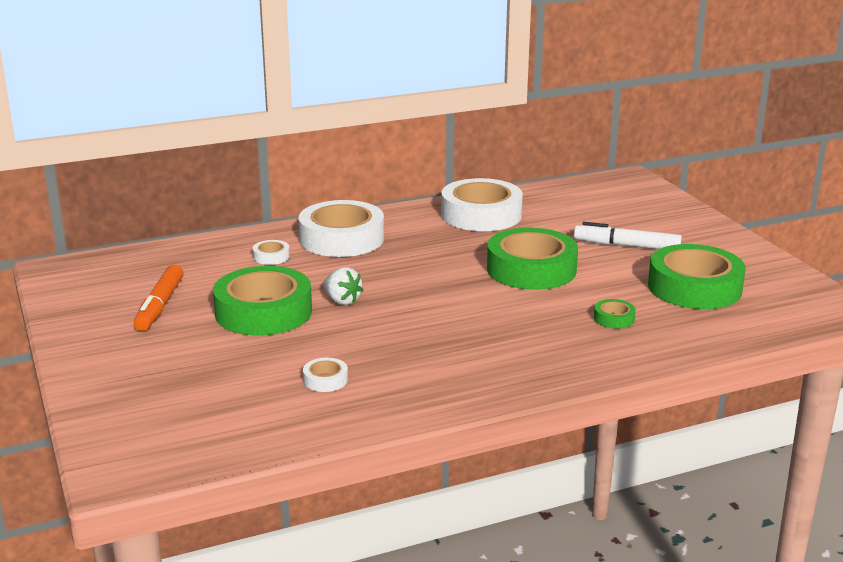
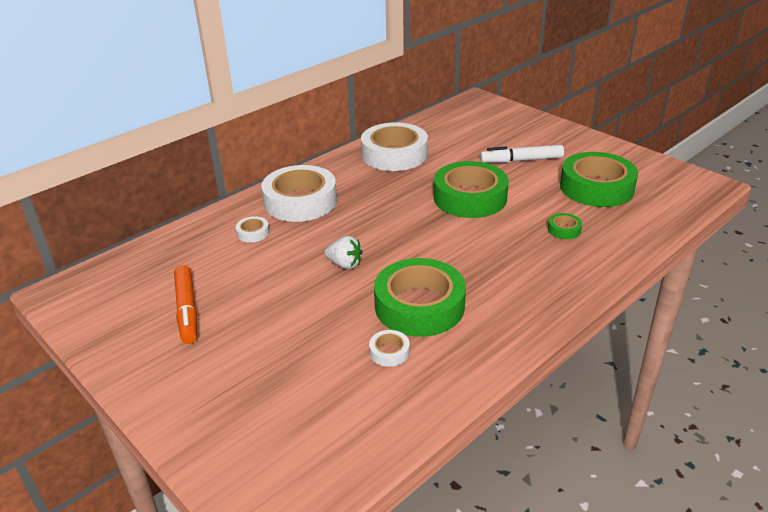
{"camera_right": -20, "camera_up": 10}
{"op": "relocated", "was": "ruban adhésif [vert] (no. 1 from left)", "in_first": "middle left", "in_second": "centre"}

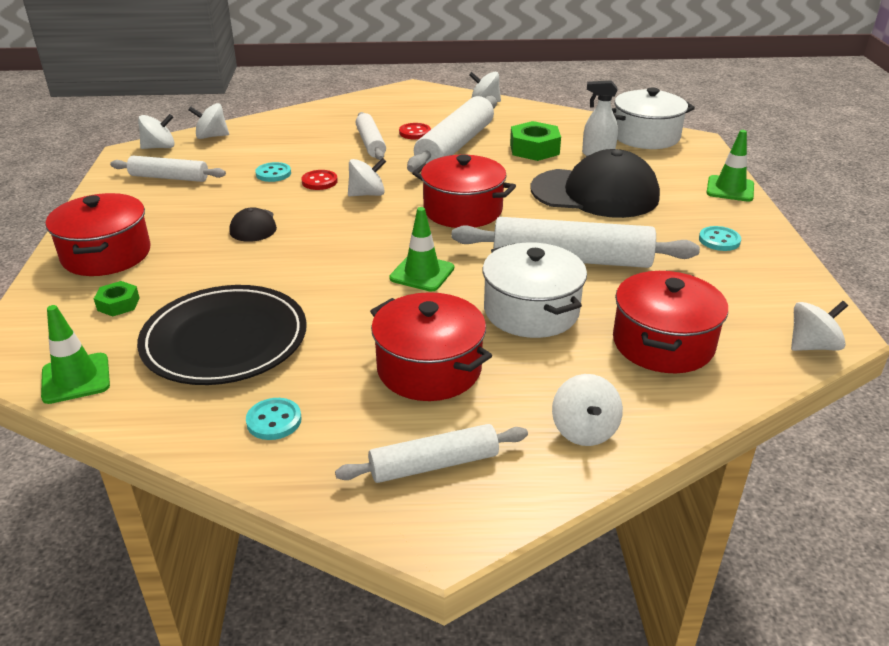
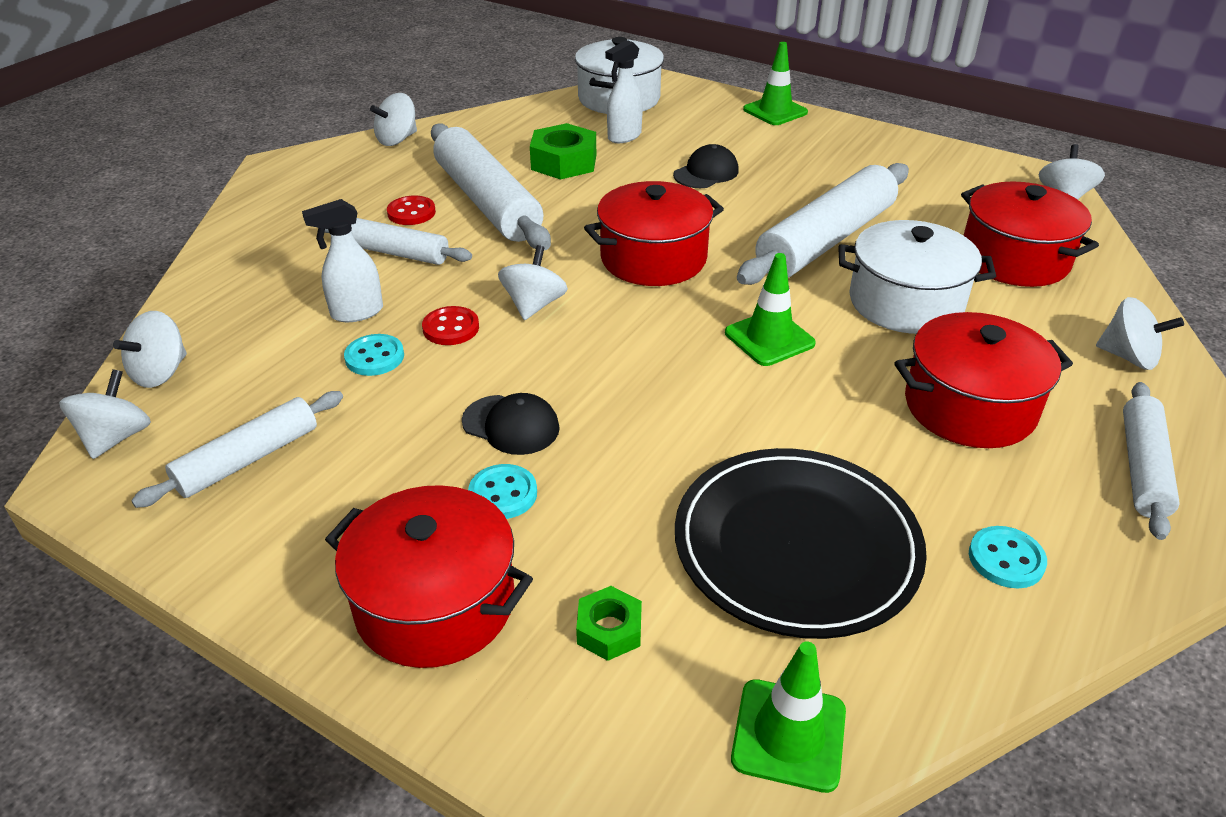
{"camera_right": -55, "camera_up": 5}
{"op": "appeared", "now": "vaporisateur [blanc] (no. 1 from left)", "in_second": "top left"}
{"op": "relocated", "was": "bouton [turquoise] (no. 3 from left in the first image)", "now": "bouton [turquoise] (no. 2 from left)", "in_first": "middle right", "in_second": "centre"}
{"op": "size", "was": "casquette [noir] (no. 2 from left)", "in_first": "top right", "in_second": "top centre", "ratio": 0.46}

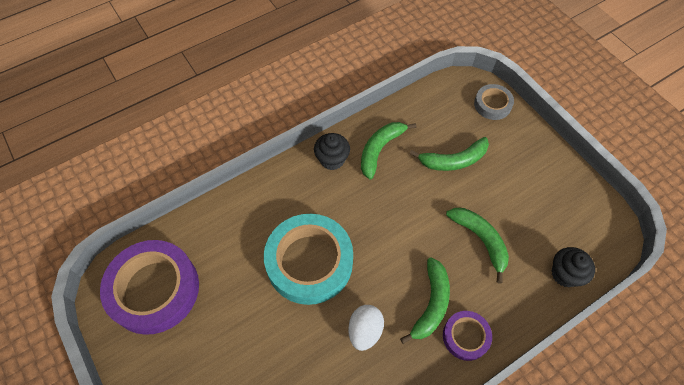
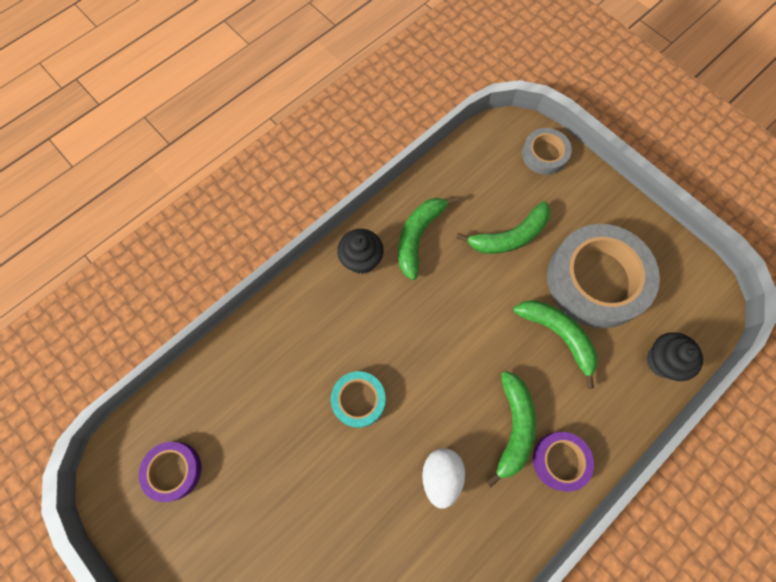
{"camera_right": -10, "camera_up": 10}
{"op": "size", "was": "ruban adhésif [violet] (no. 1 from left)", "in_first": "bottom left", "in_second": "bottom left", "ratio": 0.5}
{"op": "size", "was": "ruban adhésif [turquoise]", "in_first": "bottom centre", "in_second": "bottom centre", "ratio": 0.5}
{"op": "appeared", "now": "ruban adhésif [gris] (no. 2 from left)", "in_second": "middle right"}

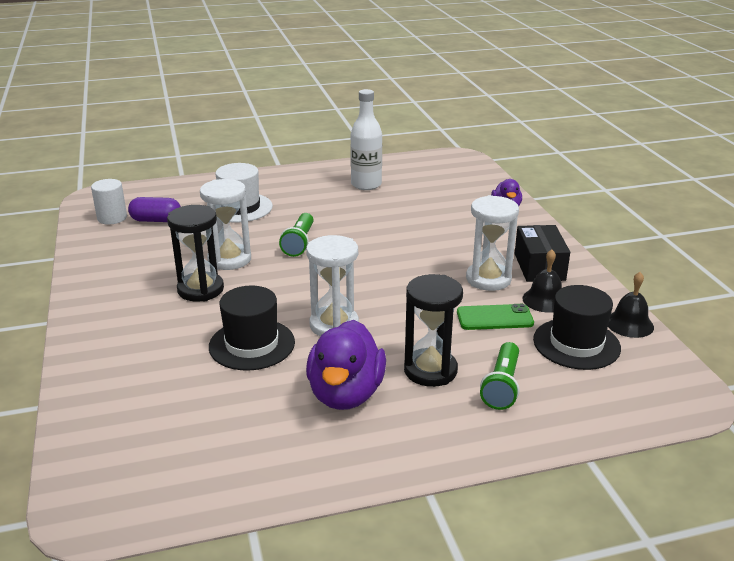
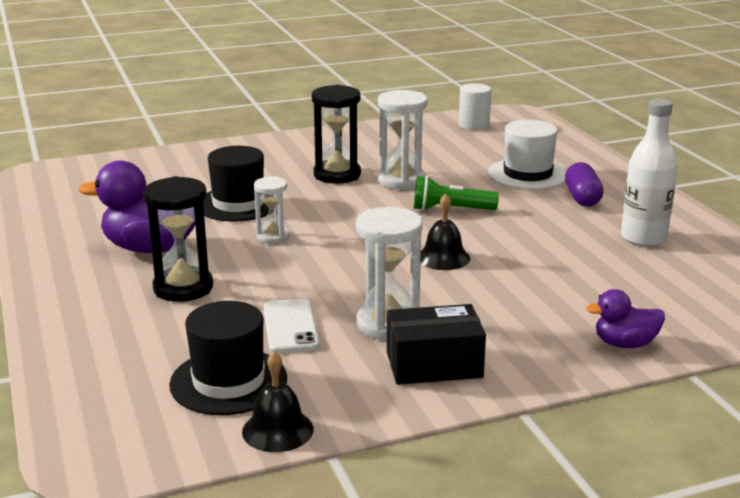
{"camera_right": 85, "camera_up": -5}
{"op": "size", "was": "sablier [blanc] (no. 2 from left in the first image)", "in_first": "centre", "in_second": "centre", "ratio": 0.6}
{"op": "colour", "was": "téléphone [vert]", "now": "téléphone [blanc]", "in_first": "middle right", "in_second": "centre"}
{"op": "relocated", "was": "cloche [noir] (no. 1 from left in the first image)", "now": "cloche [noir] (no. 2 from left)", "in_first": "middle right", "in_second": "centre"}
{"op": "relocated", "was": "gélule [violet]", "in_first": "middle left", "in_second": "middle right"}
{"op": "missing", "was": "lampe de poche [vert] (no. 2 from left)", "in_first": "bottom right"}

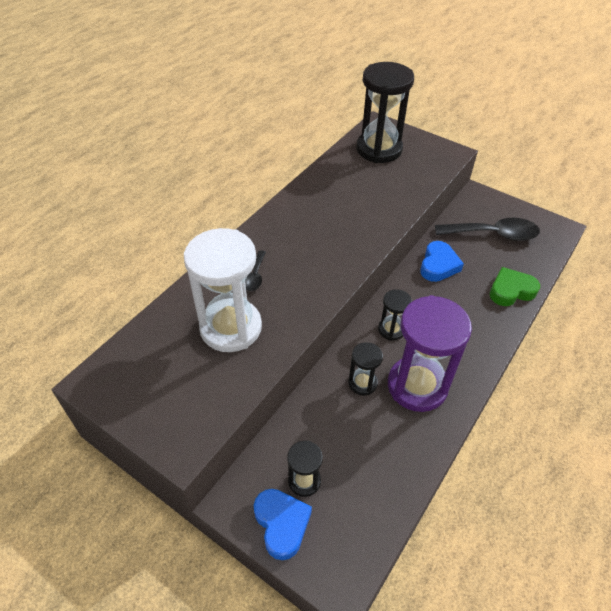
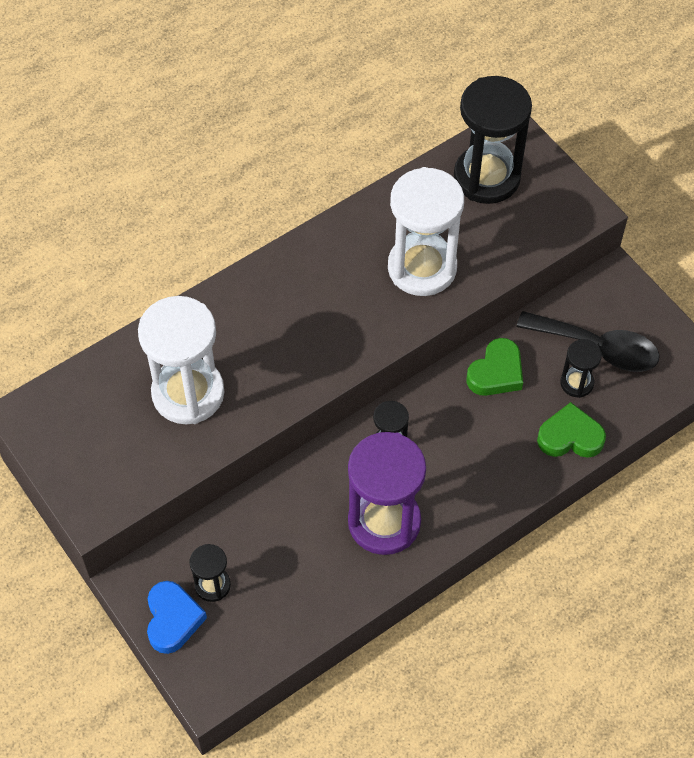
{"camera_right": 20, "camera_up": 10}
{"op": "appeared", "now": "sablier [blanc] (no. 2 from left)", "in_second": "top centre"}
{"op": "colour", "was": "cœur [bleu] (no. 2 from left)", "now": "cœur [vert] (no. 1 from left)", "in_first": "middle right", "in_second": "middle right"}
{"op": "relocated", "was": "sablier [noir] (no. 2 from left in the first image)", "now": "sablier [noir] (no. 4 from left)", "in_first": "centre", "in_second": "middle right"}
{"op": "missing", "was": "cuillère [noir] (no. 1 from left)", "in_first": "centre"}

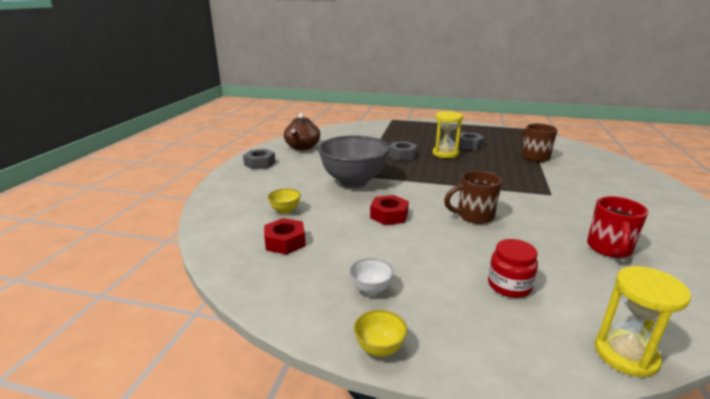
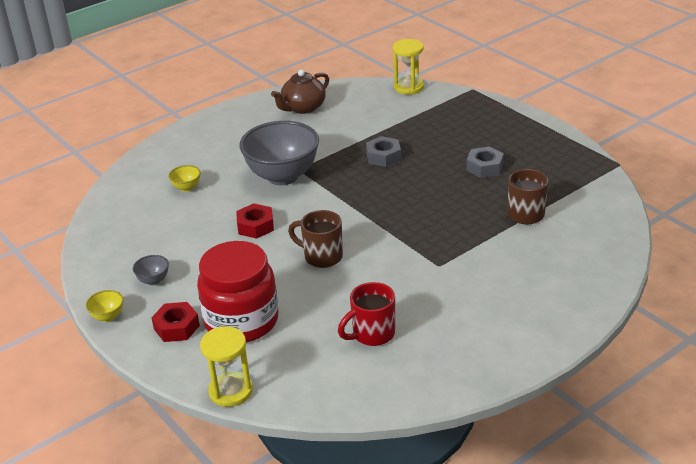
{"camera_right": 40, "camera_up": 10}
{"op": "colour", "was": "bol [blanc]", "now": "bol [gris] (no. 1 from left)", "in_first": "bottom centre", "in_second": "middle left"}
{"op": "relocated", "was": "écrou [rouge] (no. 1 from left)", "in_first": "centre", "in_second": "bottom left"}
{"op": "size", "was": "bocal [rouge]", "in_first": "bottom right", "in_second": "centre", "ratio": 2.0}
{"op": "relocated", "was": "sablier [jaune] (no. 1 from left in the first image)", "now": "sablier [jaune] (no. 2 from left)", "in_first": "centre", "in_second": "top centre"}
{"op": "missing", "was": "écrou [gris] (no. 1 from left)", "in_first": "centre"}

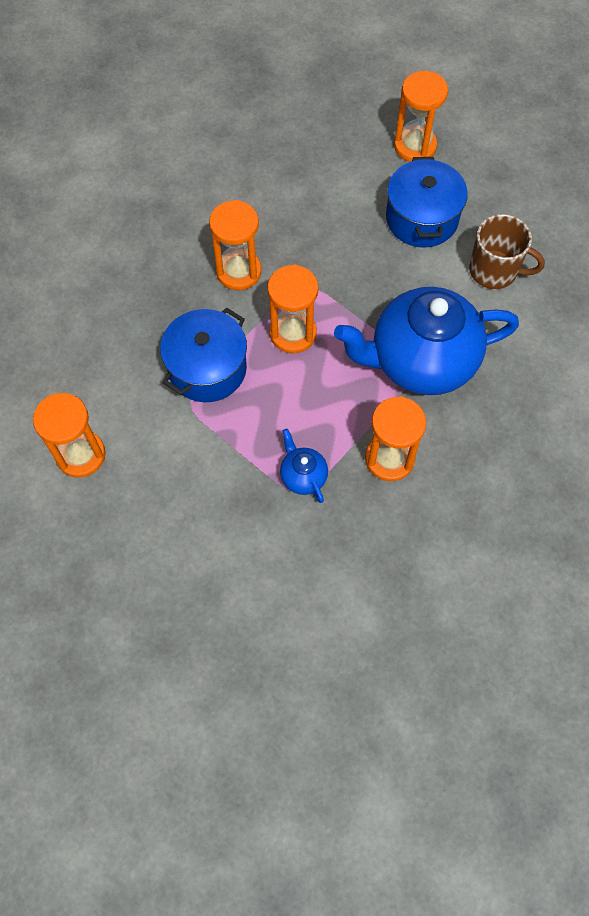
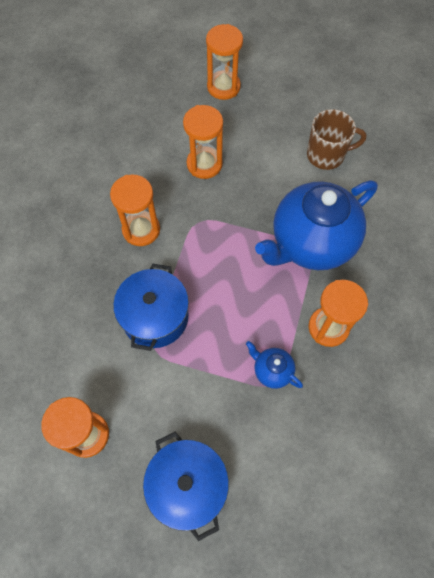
{"camera_right": -25, "camera_up": 0}
{"op": "relocated", "was": "marmite [bleu] (no. 2 from left)", "in_first": "top right", "in_second": "bottom centre"}
{"op": "relocated", "was": "sablier [orange] (no. 3 from left)", "in_first": "centre", "in_second": "top centre"}

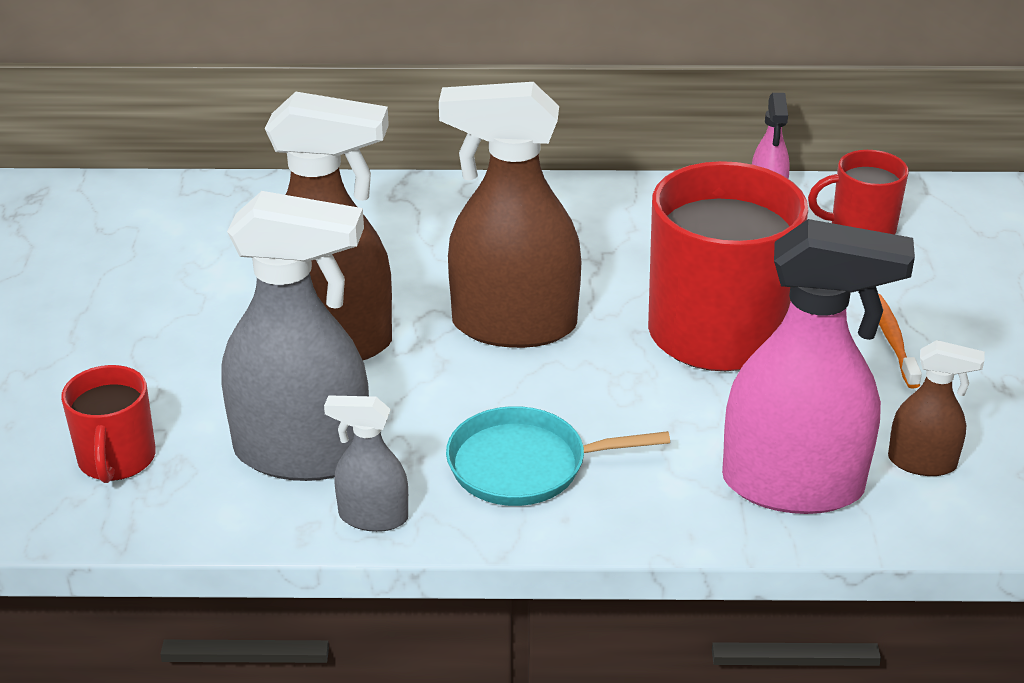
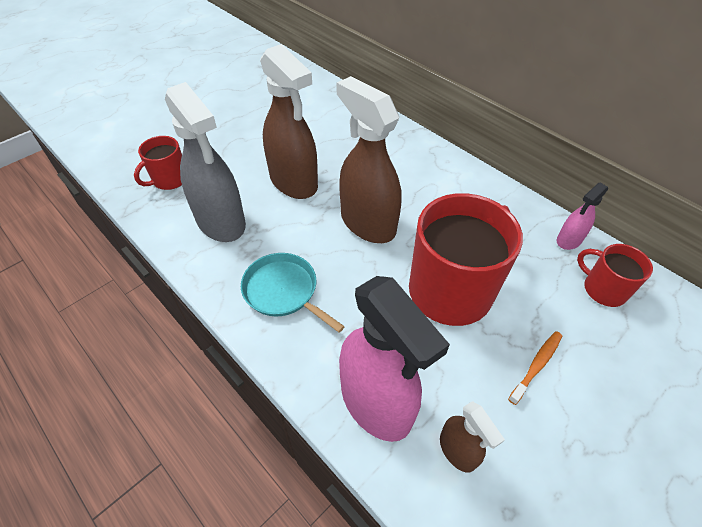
{"camera_right": 45, "camera_up": 15}
{"op": "missing", "was": "vaporisateur [gris] (no. 2 from left)", "in_first": "bottom centre"}

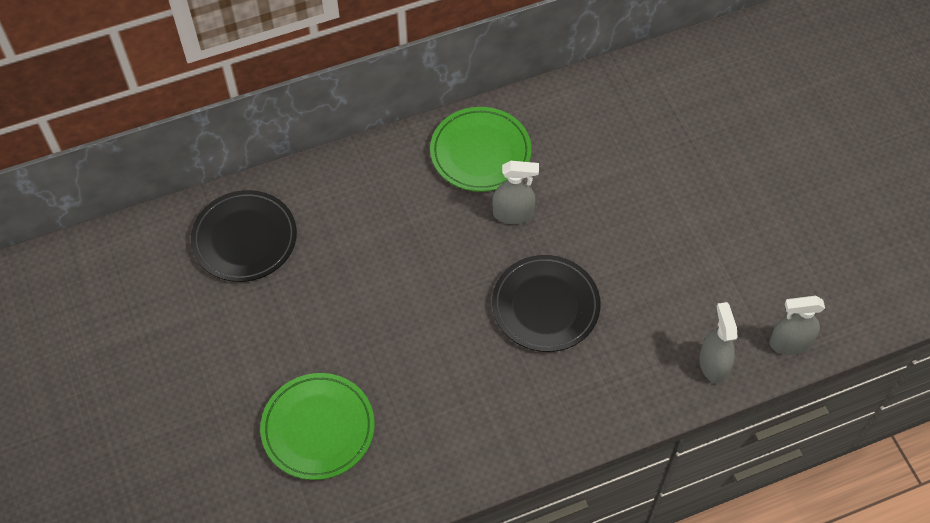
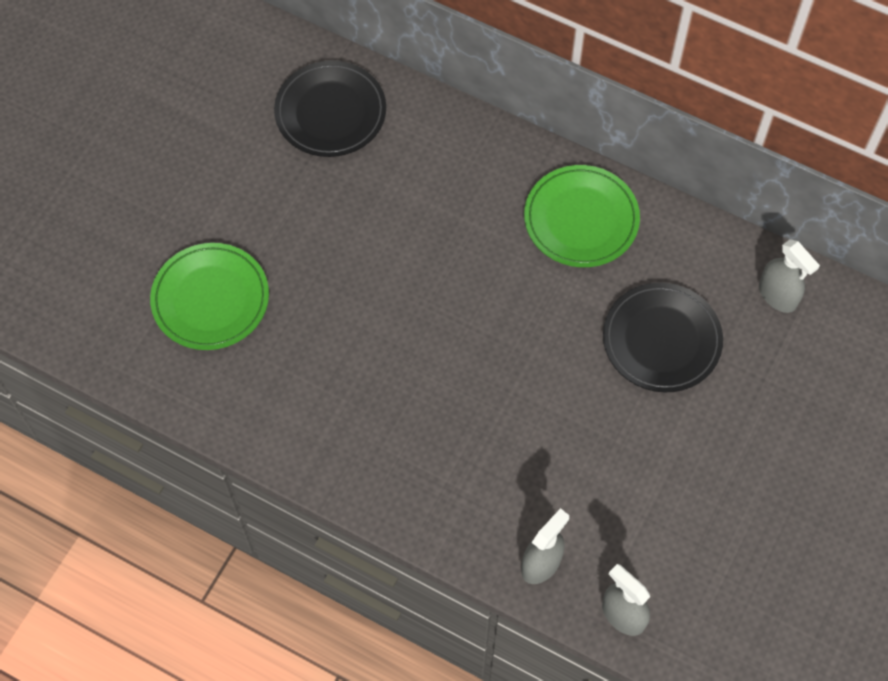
{"camera_right": 50, "camera_up": 5}
{"op": "relocated", "was": "assiette [noir] (no. 2 from left)", "in_first": "centre", "in_second": "middle right"}
{"op": "relocated", "was": "vaporisateur [gris] (no. 1 from left in the first image)", "now": "vaporisateur [gris] (no. 3 from left)", "in_first": "centre", "in_second": "middle right"}

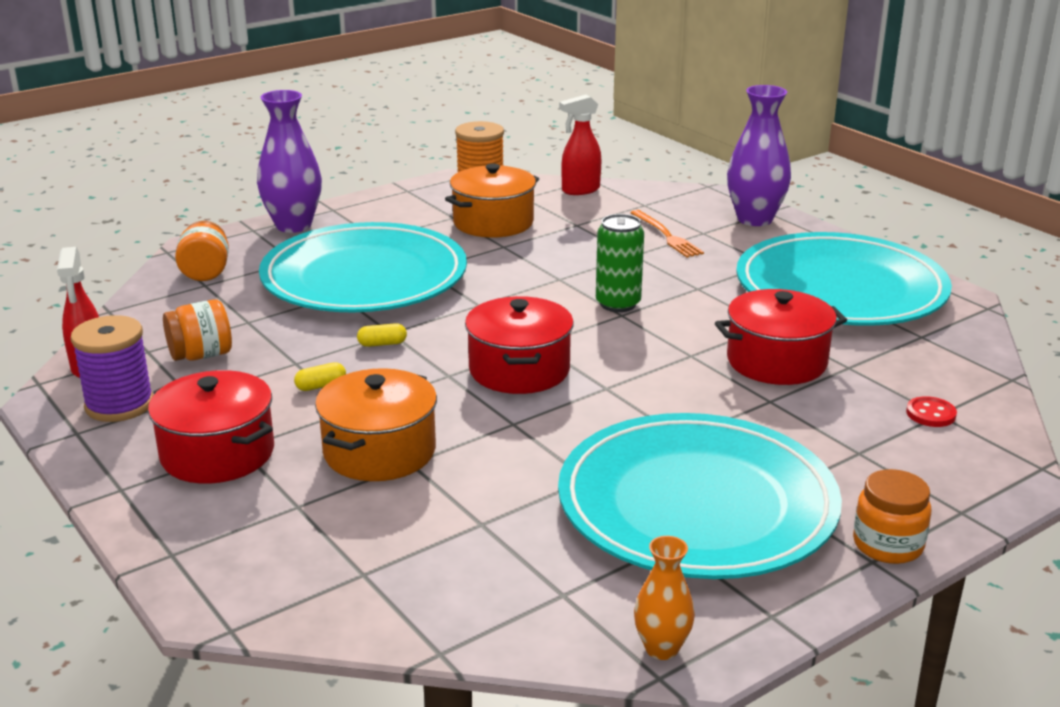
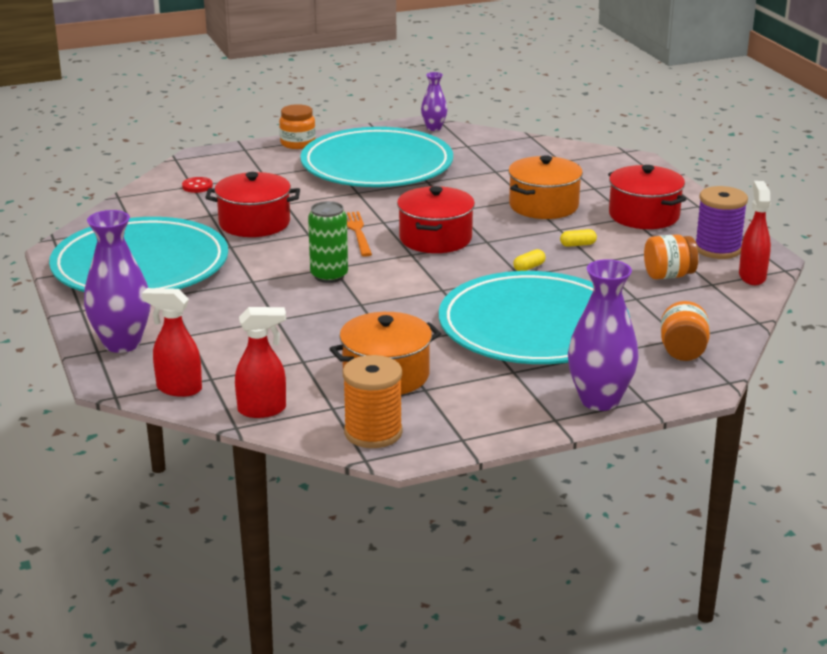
{"camera_right": -165, "camera_up": 0}
{"op": "appeared", "now": "vaporisateur [rouge] (no. 1 from left)", "in_second": "middle left"}
{"op": "relocated", "was": "fourchette [orange]", "in_first": "top centre", "in_second": "centre"}
{"op": "colour", "was": "vase [orange]", "now": "vase [violet] (no. 2 from left)", "in_first": "bottom centre", "in_second": "top centre"}
{"op": "spun", "was": "gélule [jaune] (no. 2 from left in the first image)", "in_first": "centre", "in_second": "centre", "clockwise": -45}

